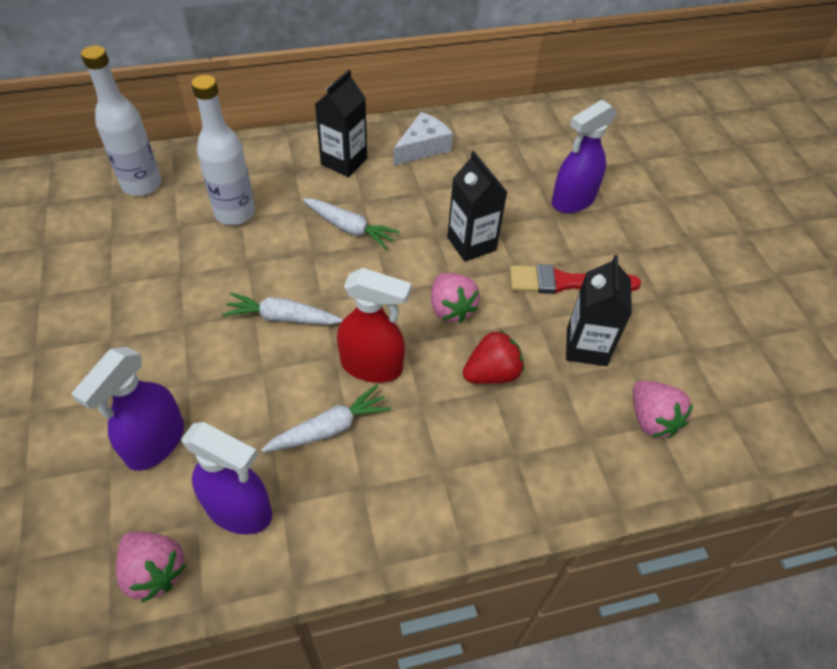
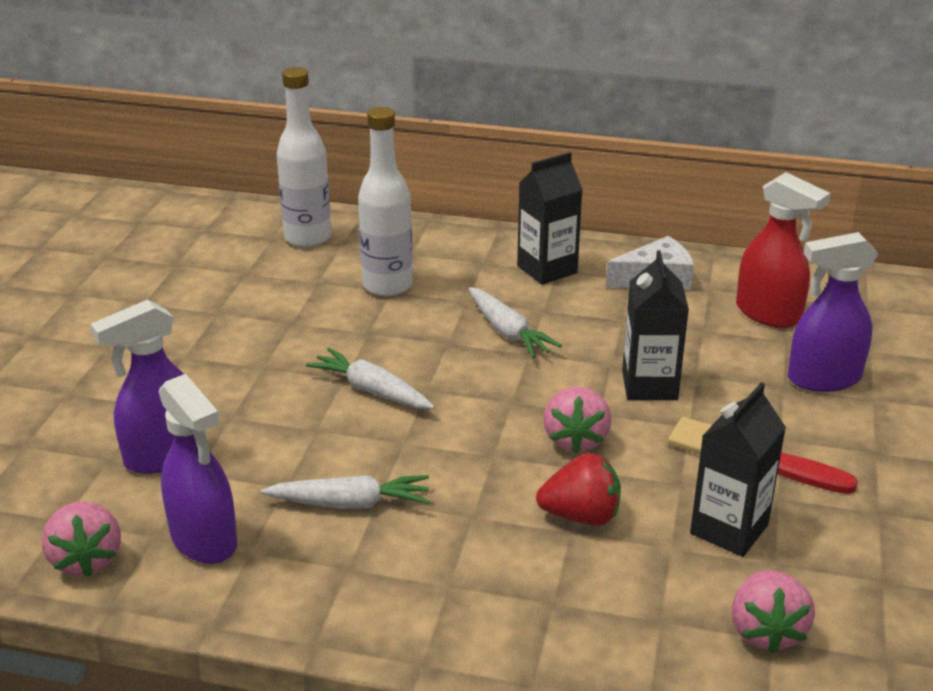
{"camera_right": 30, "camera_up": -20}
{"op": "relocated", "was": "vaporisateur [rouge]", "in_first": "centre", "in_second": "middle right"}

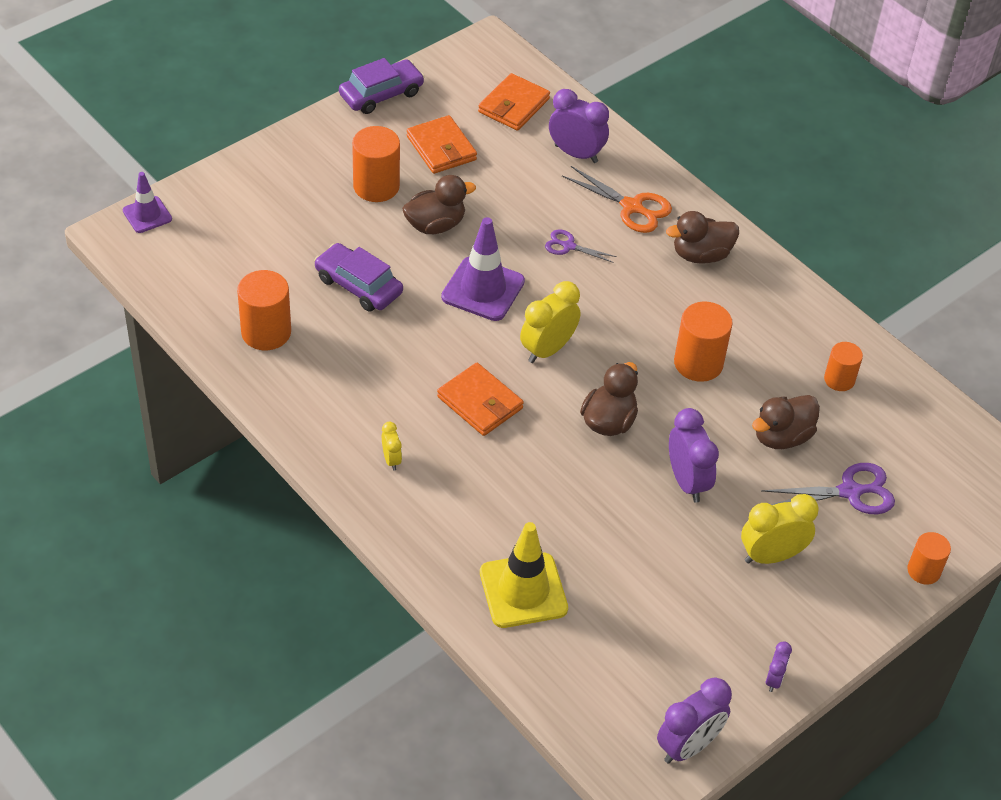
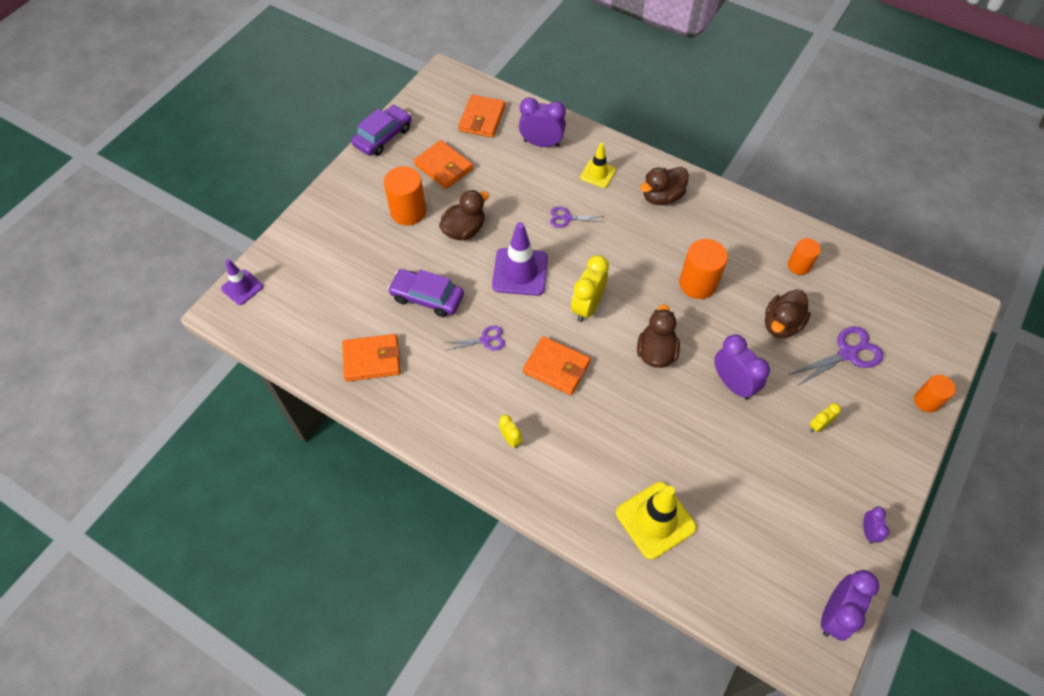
{"camera_right": -15, "camera_up": 10}
{"op": "exchanged", "was": "cylindre [orange] (no. 1 from left)", "now": "portefeuille [orange] (no. 1 from left)", "in_first": "middle left", "in_second": "centre"}
{"op": "appeared", "now": "ciseaux [violet] (no. 1 from left)", "in_second": "centre"}
{"op": "exchanged", "was": "ciseaux [orange]", "now": "cône de chantier [jaune] (no. 1 from left)", "in_first": "top centre", "in_second": "top centre"}
{"op": "size", "was": "réveil [jaune] (no. 3 from left)", "in_first": "middle right", "in_second": "middle right", "ratio": 0.52}

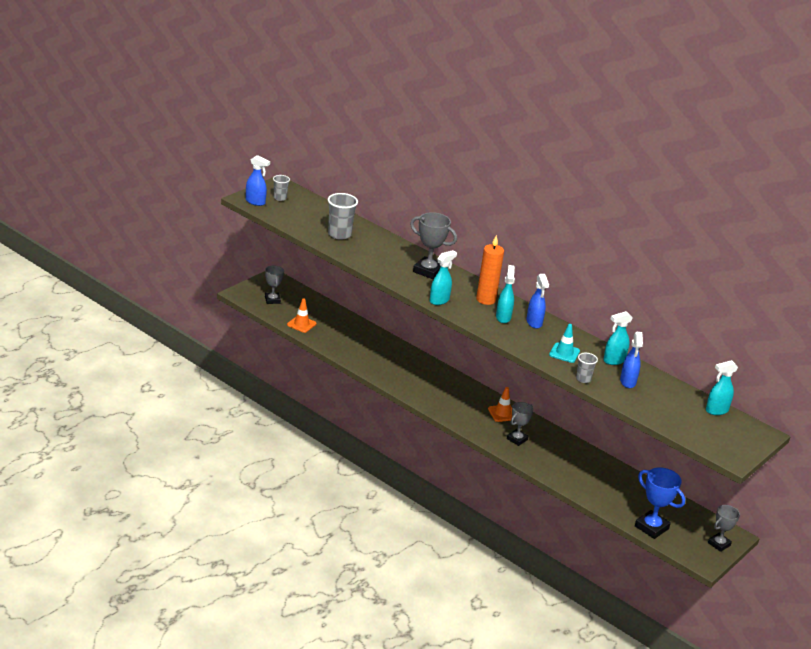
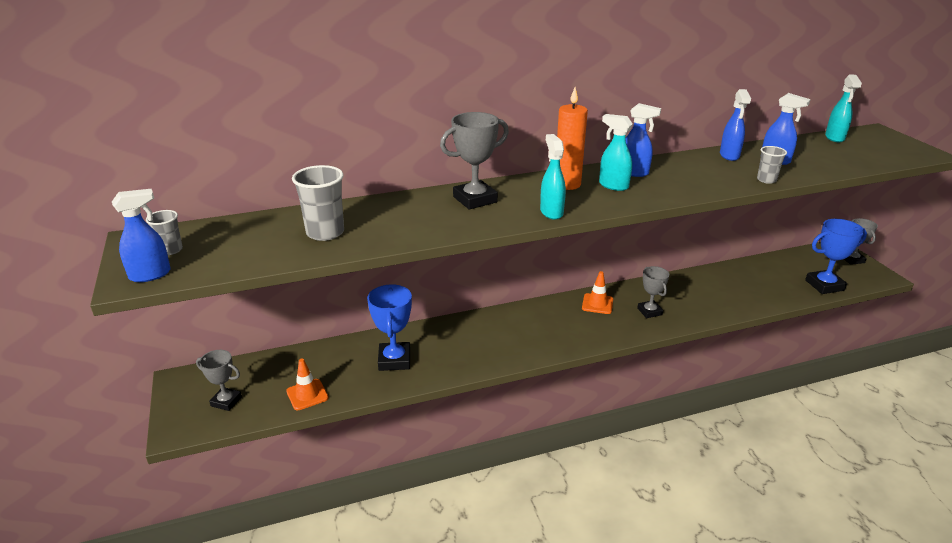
{"camera_right": -55, "camera_up": 0}
{"op": "appeared", "now": "trophée [bleu] (no. 1 from left)", "in_second": "centre"}
{"op": "colour", "was": "vaporisateur [turquoise] (no. 3 from left)", "now": "vaporisateur [bleu] (no. 3 from left)", "in_first": "middle right", "in_second": "top right"}
{"op": "missing", "was": "cône de chantier [turquoise]", "in_first": "middle right"}

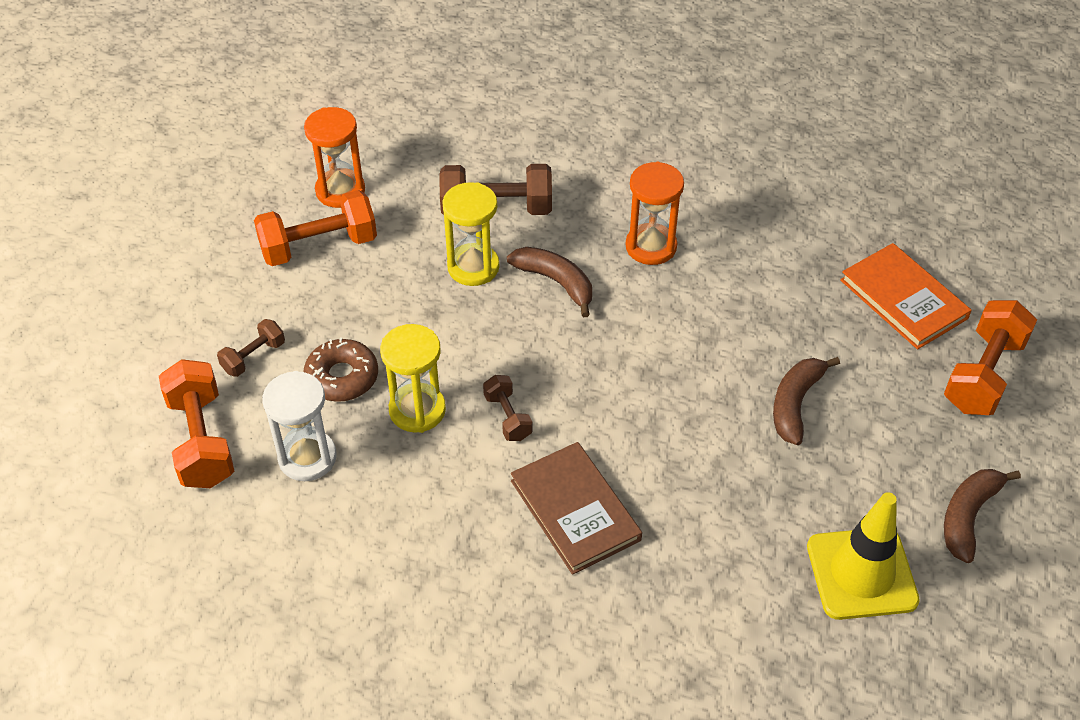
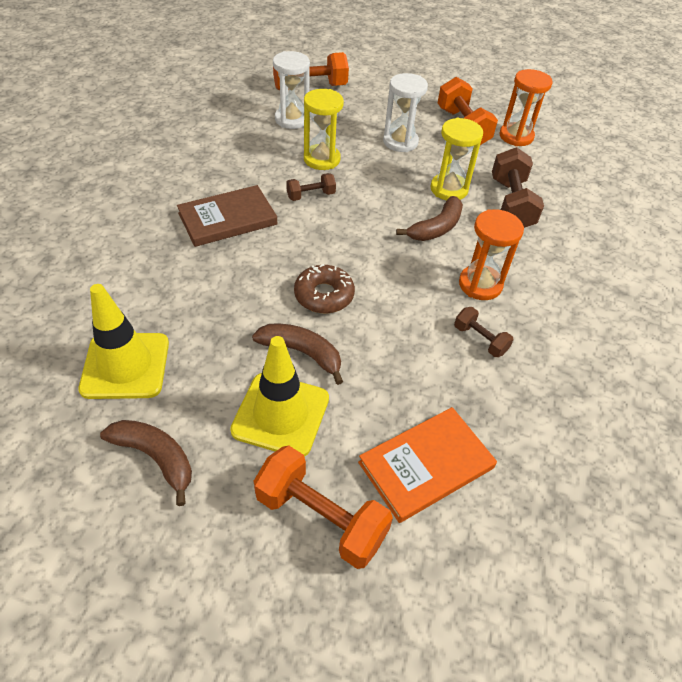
{"camera_right": 90, "camera_up": 0}
{"op": "appeared", "now": "cône de chantier [jaune] (no. 2 from left)", "in_second": "centre"}
{"op": "relocated", "was": "beignet [marron]", "in_first": "middle left", "in_second": "centre"}
{"op": "appeared", "now": "sablier [blanc] (no. 2 from left)", "in_second": "top centre"}
{"op": "relocated", "was": "haltère [marron] (no. 1 from left in the first image)", "now": "haltère [marron] (no. 2 from left)", "in_first": "middle left", "in_second": "middle right"}

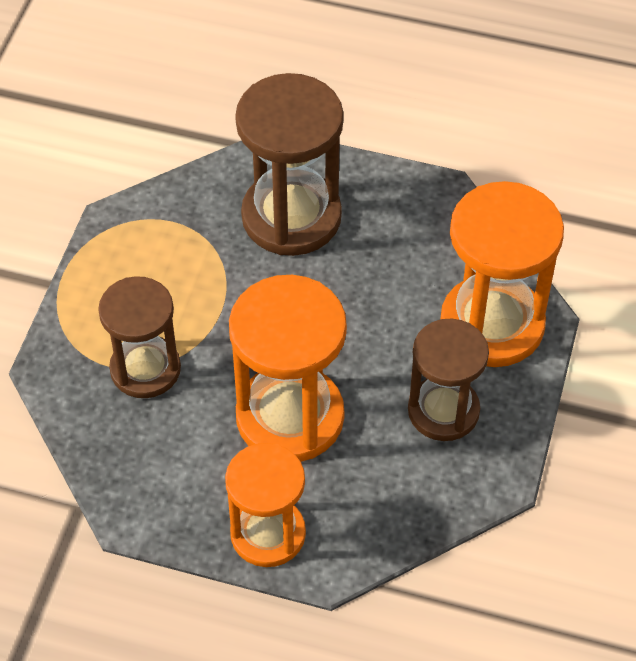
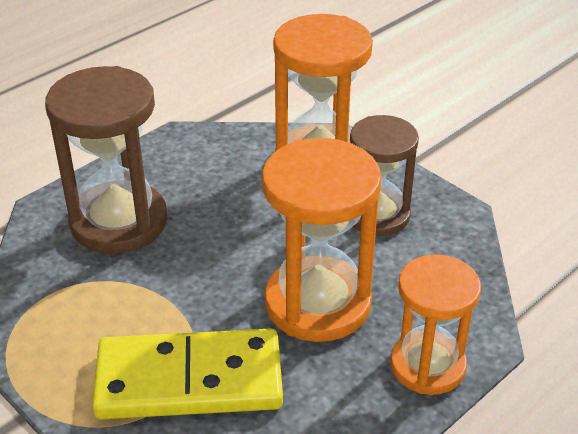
{"camera_right": -60, "camera_up": -15}
{"op": "exchanged", "was": "sablier [marron] (no. 1 from left)", "now": "domino [jaune]", "in_first": "middle left", "in_second": "bottom left"}

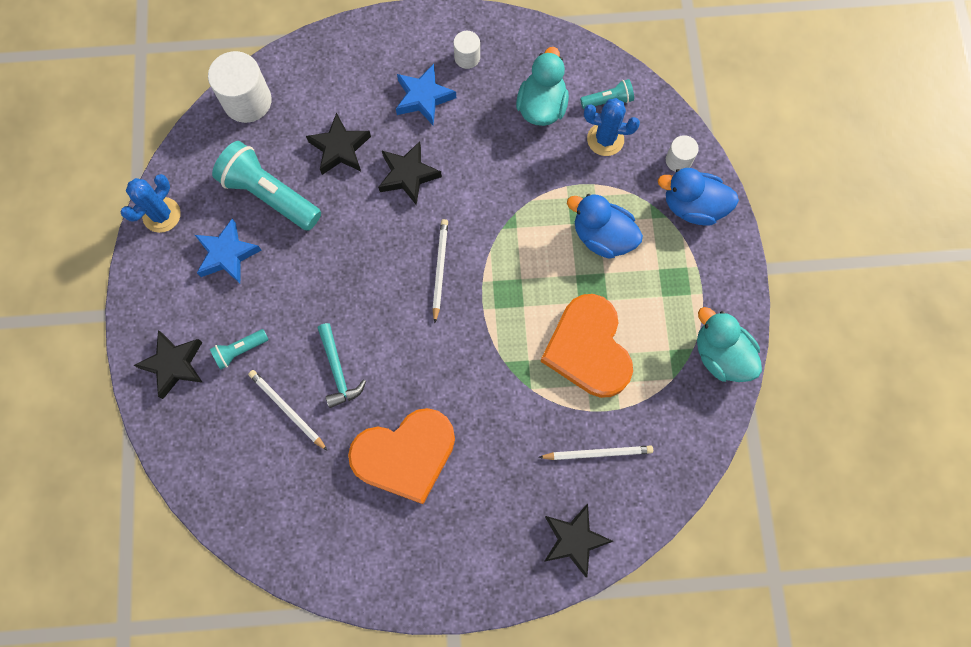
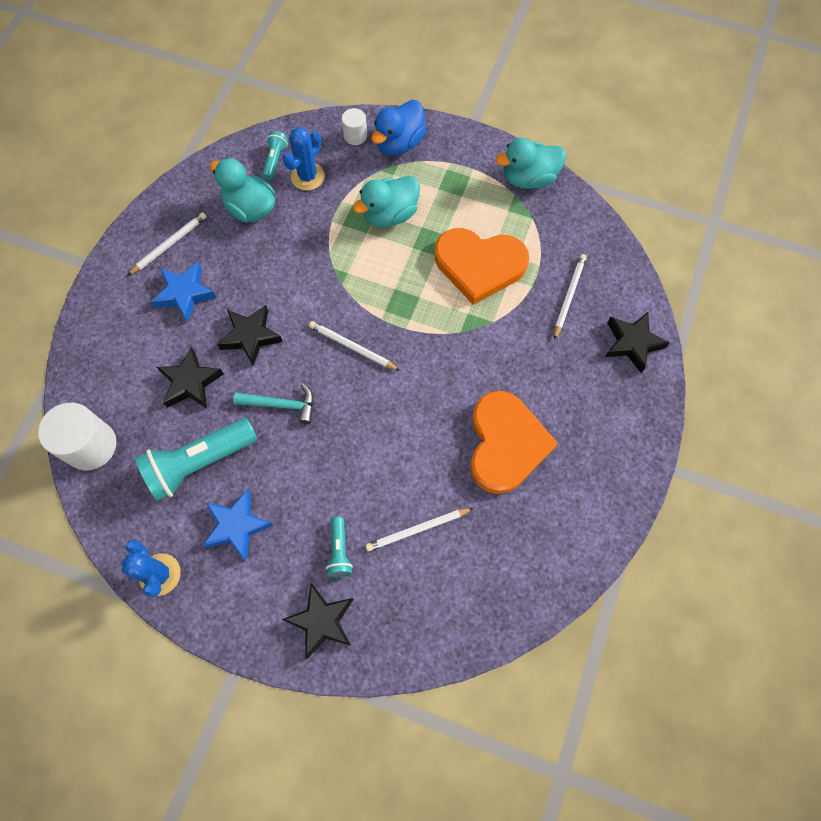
{"camera_right": -65, "camera_up": -5}
{"op": "exchanged", "was": "cylindre [blanc] (no. 2 from left)", "now": "crayon [blanc] (no. 1 from left)", "in_first": "top centre", "in_second": "top left"}
{"op": "relocated", "was": "marteau [turquoise]", "in_first": "centre", "in_second": "middle left"}
{"op": "colour", "was": "canard [bleu] (no. 1 from left)", "now": "canard [turquoise] (no. 2 from left)", "in_first": "centre", "in_second": "top centre"}

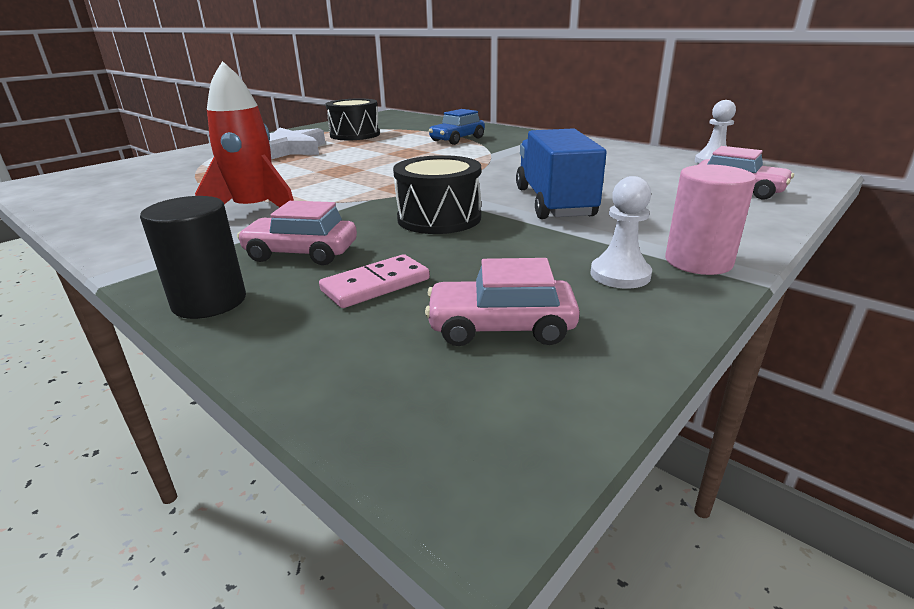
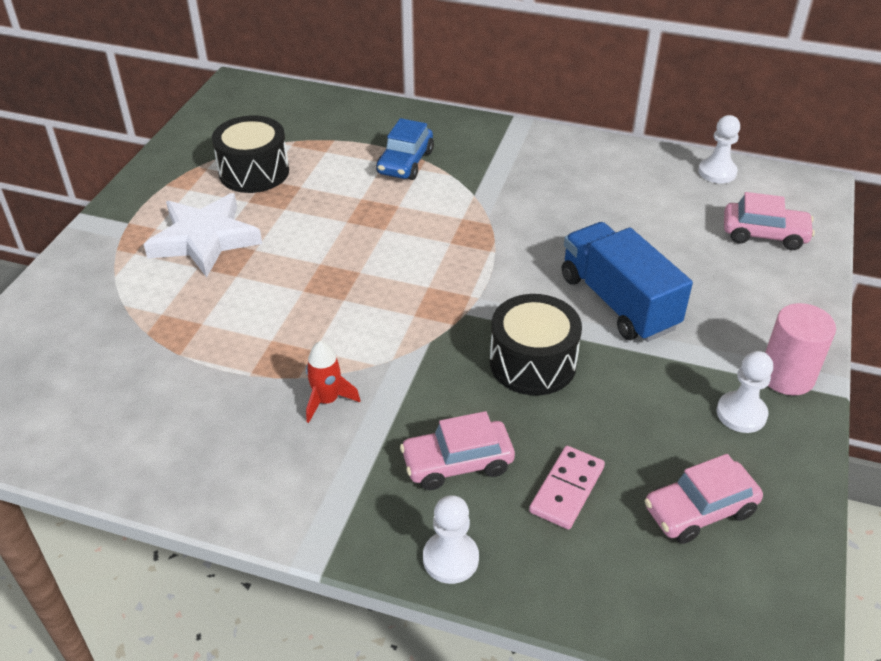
{"camera_right": -25, "camera_up": 15}
{"op": "size", "was": "fusée [rouge]", "in_first": "top left", "in_second": "centre", "ratio": 0.54}
{"op": "exchanged", "was": "cylindre [noir]", "now": "pion [blanc] (no. 1 from left)", "in_first": "middle left", "in_second": "bottom centre"}

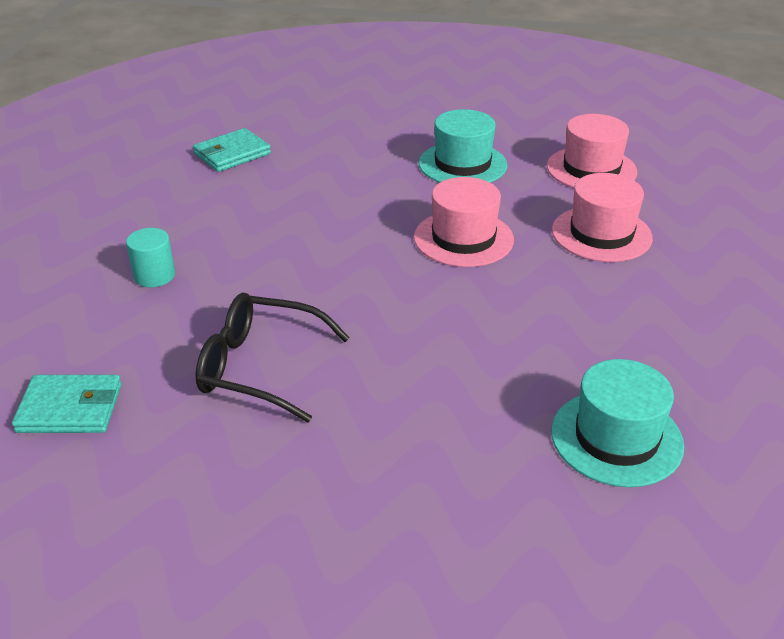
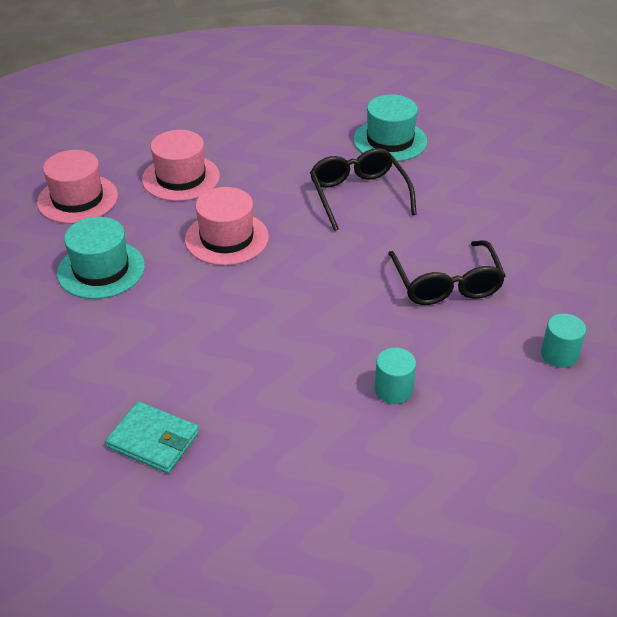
{"camera_right": -115, "camera_up": 5}
{"op": "appeared", "now": "lunettes [noir] (no. 1 from left)", "in_second": "top centre"}
{"op": "exchanged", "was": "portefeuille [turquoise] (no. 1 from left)", "now": "cylindre [turquoise] (no. 2 from left)", "in_first": "middle left", "in_second": "middle right"}

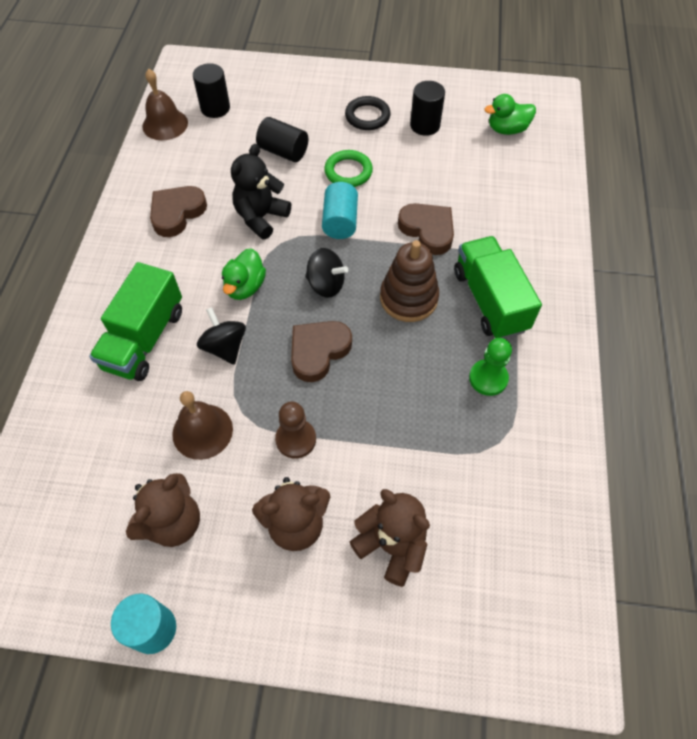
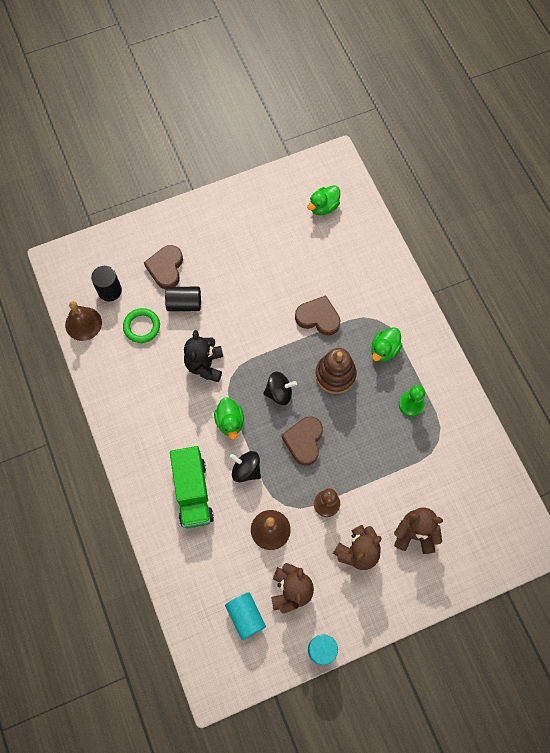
{"camera_right": -30, "camera_up": 10}
{"op": "relocated", "was": "anneau [vert]", "in_first": "top centre", "in_second": "middle left"}
{"op": "relocated", "was": "cœur [marron] (no. 1 from left)", "in_first": "top left", "in_second": "middle left"}
{"op": "relocated", "was": "cylindre [turquoise] (no. 2 from left in the first image)", "now": "cylindre [turquoise] (no. 1 from left)", "in_first": "top centre", "in_second": "bottom centre"}
{"op": "exchanged", "was": "camion [vert] (no. 2 from left)", "now": "canard [vert] (no. 3 from left)", "in_first": "middle right", "in_second": "middle right"}
{"op": "missing", "was": "anneau [noir]", "in_first": "top centre"}
{"op": "missing", "was": "cylindre [noir] (no. 3 from left)", "in_first": "top centre"}

